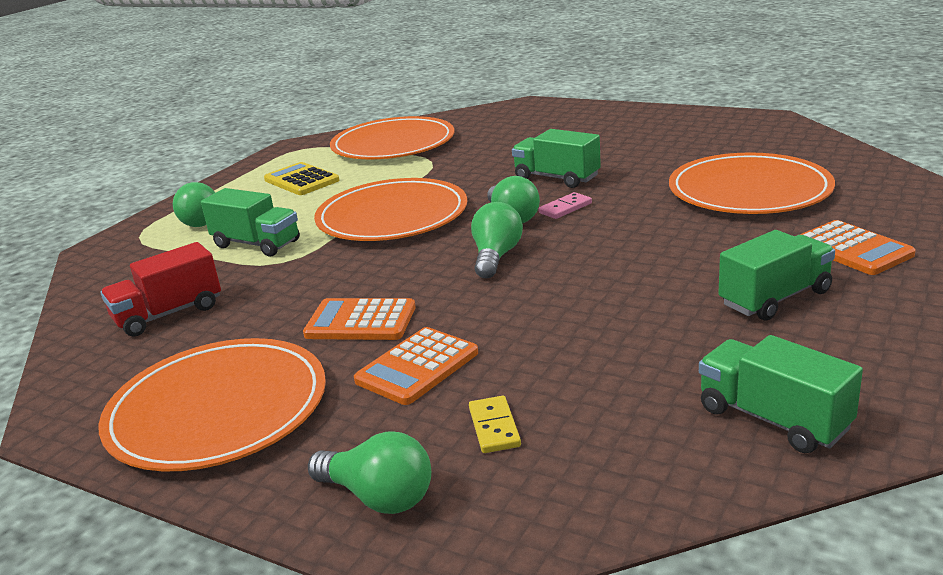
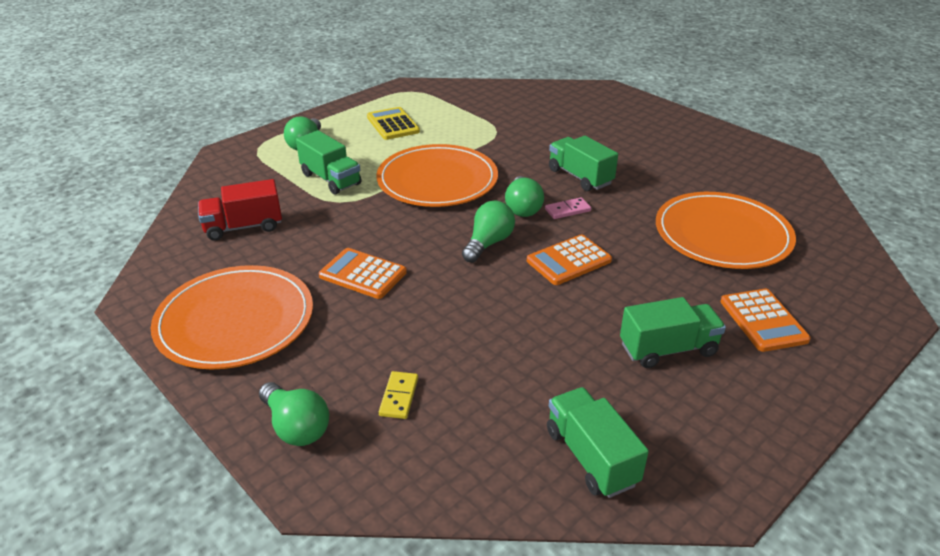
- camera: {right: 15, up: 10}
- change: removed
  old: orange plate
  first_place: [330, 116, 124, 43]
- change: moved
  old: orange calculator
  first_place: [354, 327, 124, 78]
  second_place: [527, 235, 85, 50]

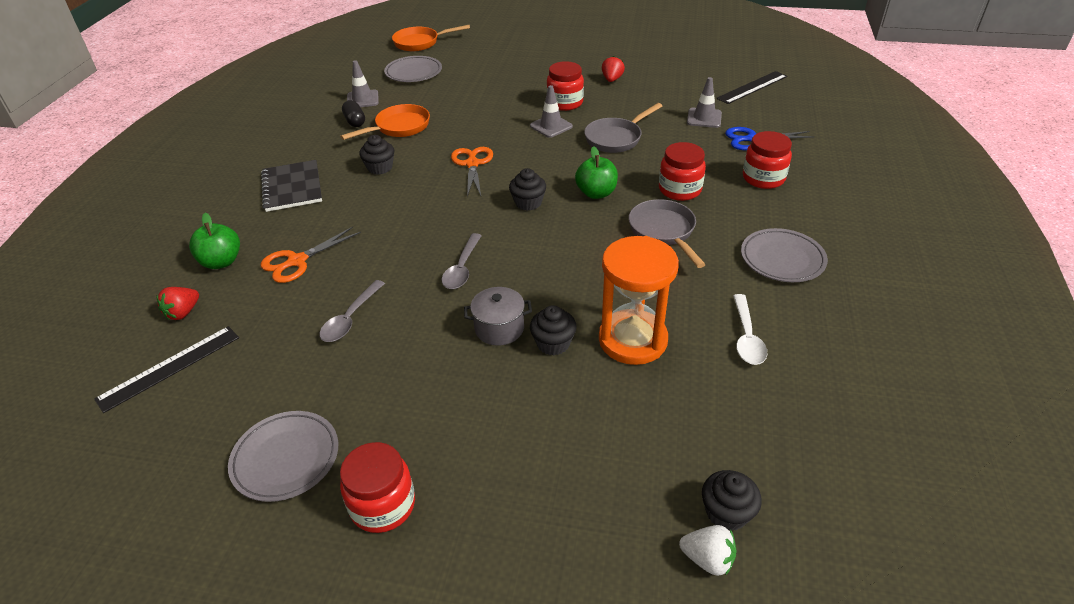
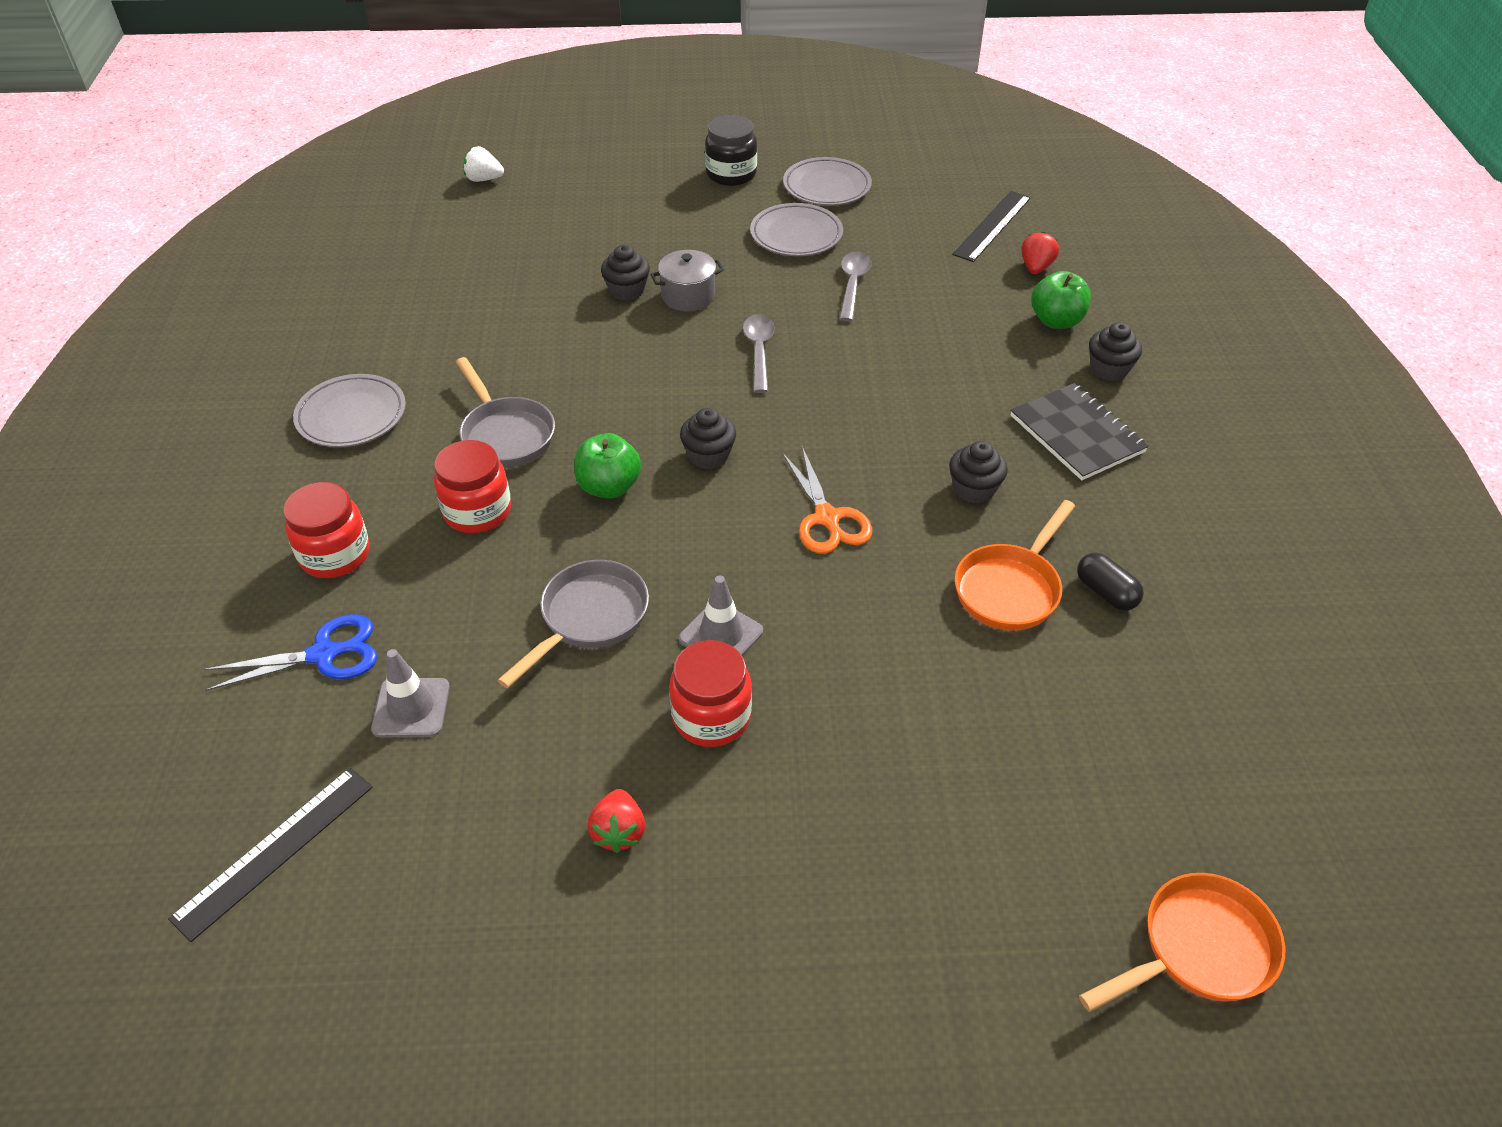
- camera: {right: 165, up: 5}
- change: moved
  old: grey plate
  first_place: [384, 56, 58, 26]
  second_place: [750, 203, 93, 53]
- change: removed
  old: grey traffic cone
  first_place: [347, 60, 32, 47]
- change: removed
  old: orange scissors
  first_place: [260, 227, 101, 56]
- change: removed
  old: orange hourglass
  first_place: [599, 236, 80, 129]
- change: removed
  old: white spoon
  first_place: [733, 294, 34, 71]
- change: recoloured
  old: red jar
  new: black jar
  first_place: [340, 442, 75, 91]
  second_place: [705, 115, 52, 71]
- change: moved
  old: black cupcake
  first_place: [702, 470, 60, 61]
  second_place: [1089, 322, 53, 59]

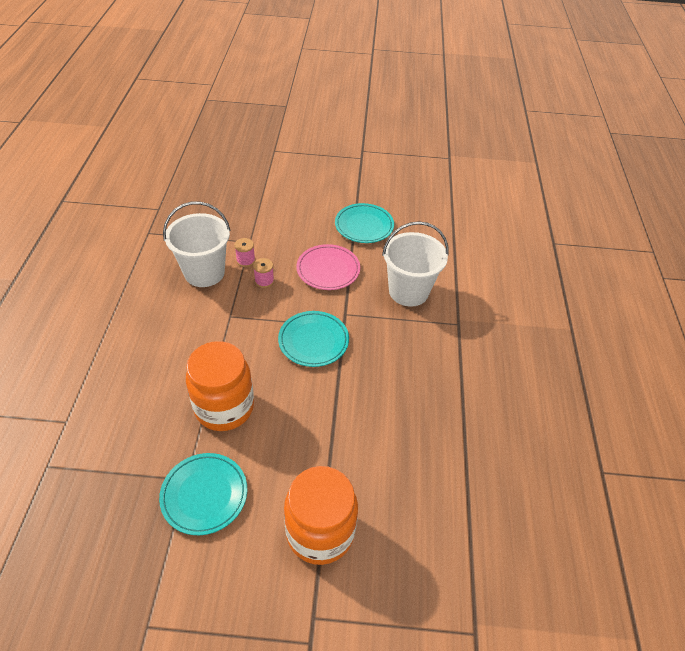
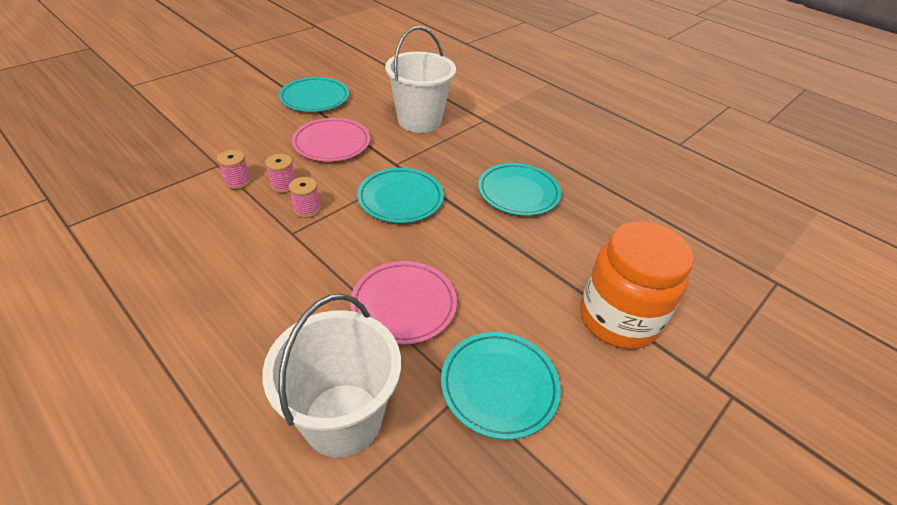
- camera: {right: -50, up: -5}
- change: moved
  old: white bucket
  first_place: [163, 202, 68, 85]
  second_place: [262, 294, 139, 164]
- change: replaced
  old: orange jar
  new: pink plate
  first_place: [186, 341, 68, 90]
  second_place: [350, 261, 107, 84]
- change: added
  new: turquoise plate
  second_place: [478, 163, 83, 53]
- change: added
  new: pink spool
  second_place: [289, 177, 32, 41]

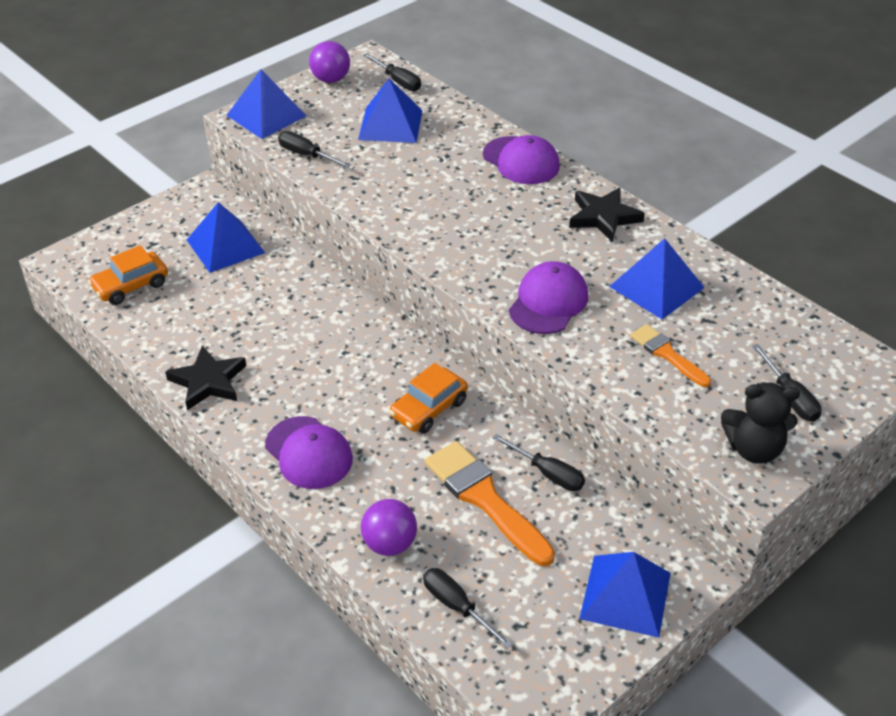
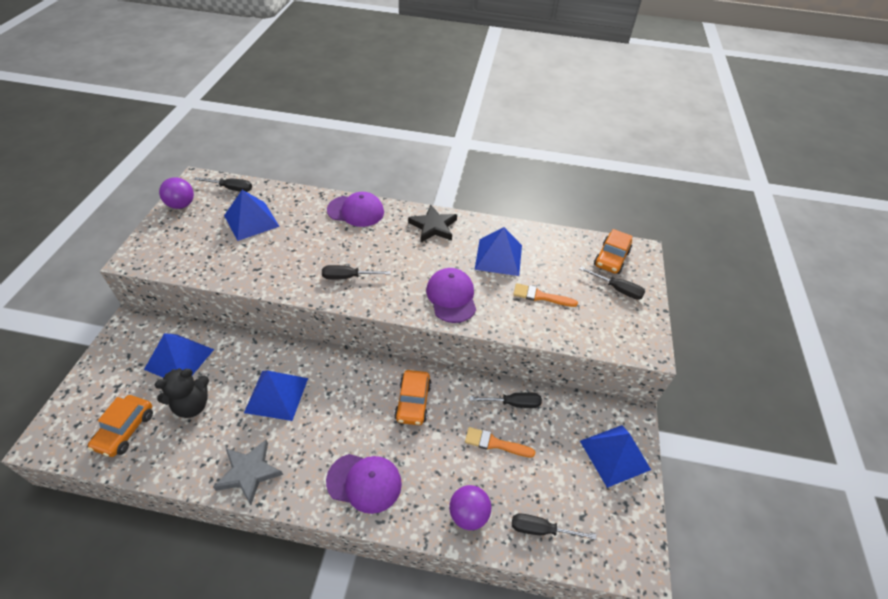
- camera: {right: -40, up: 5}
- change: moved
  old: blue pyramid
  first_place: [226, 69, 81, 70]
  second_place: [244, 370, 64, 51]
- change: moved
  old: black screwdriver
  first_place: [278, 131, 73, 37]
  second_place: [322, 265, 69, 14]
- change: recoloured
  old: black star
  new: grey star
  first_place: [165, 345, 81, 65]
  second_place: [213, 440, 70, 65]
- change: moved
  old: black teddy bear
  first_place: [721, 383, 79, 81]
  second_place: [154, 368, 55, 50]
- change: resized
  old: orange brush
  first_place: [425, 441, 130, 125]
  second_place: [465, 427, 70, 30]
  factor: 0.58
- change: added
  new: orange car
  second_place: [594, 229, 39, 45]

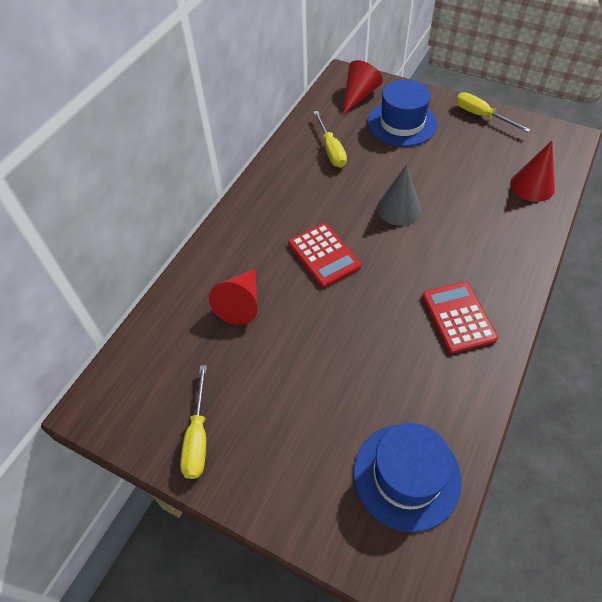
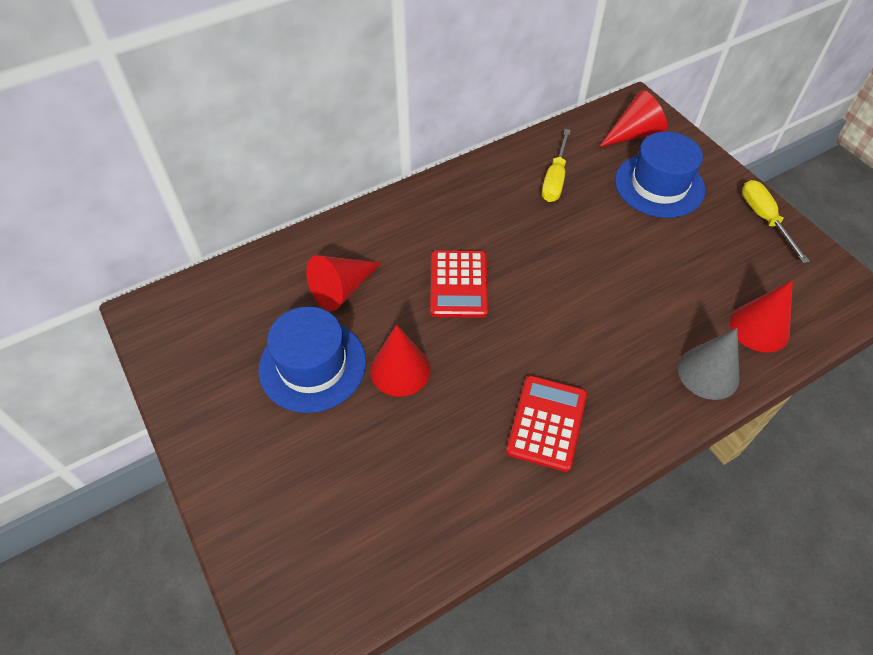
- camera: {right: 30, up: 0}
- change: moved
  old: grey cone
  first_place: [377, 164, 44, 62]
  second_place: [678, 328, 62, 72]
- change: removed
  old: yellow screwdriver
  first_place: [180, 366, 27, 113]
- change: moved
  old: blue hat
  first_place: [353, 423, 109, 109]
  second_place: [258, 306, 108, 107]
- change: added
  new: red cone
  second_place: [370, 325, 61, 72]

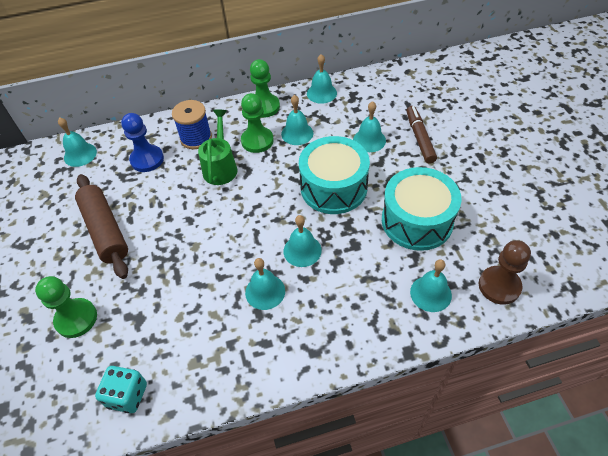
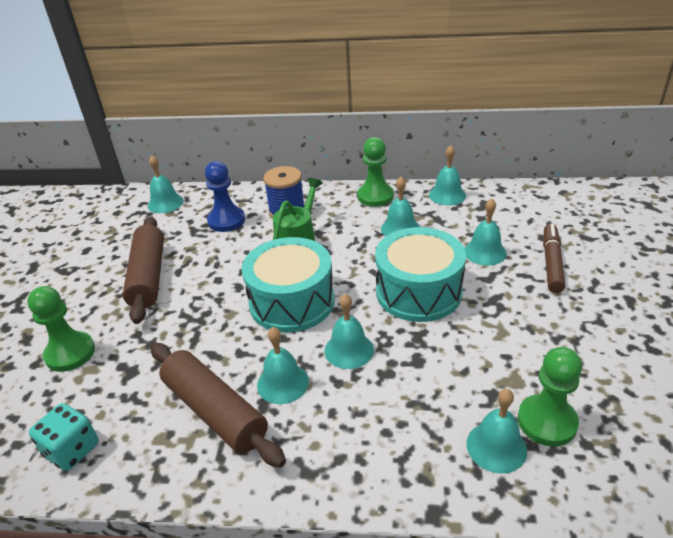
- camera: {right: 20, up: -15}
- change: moved
  old: green pawn
  first_place: [241, 93, 33, 60]
  second_place: [518, 347, 64, 100]
- change: moved
  old: turquoise drum
  first_place: [382, 167, 80, 84]
  second_place: [242, 237, 93, 96]
- change: removed
  old: brown pawn
  first_place: [479, 240, 52, 65]
- change: added
  new: brown rolling pin
  second_place: [150, 343, 136, 125]

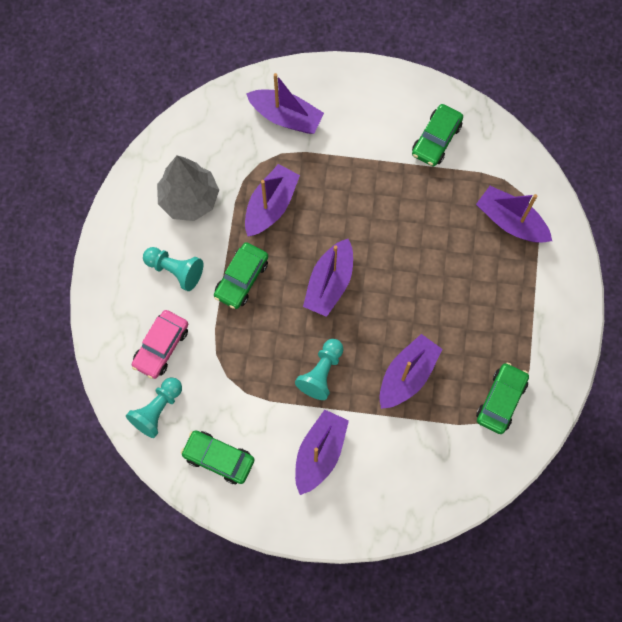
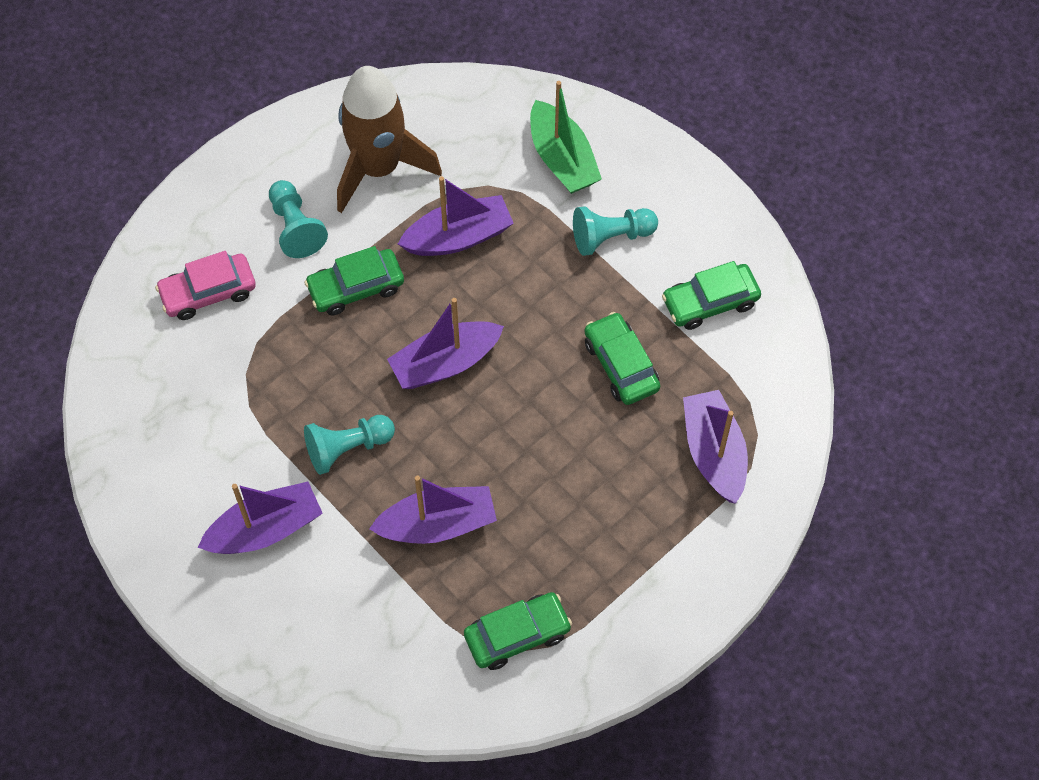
- camera: {right: 40, up: -10}
- change: recoloured
  old: purple boat
  new: green boat
  first_place: [246, 73, 78, 61]
  second_place: [530, 81, 72, 113]
- change: replaced
  old: grey tree
  new: brown rocket
  first_place: [157, 155, 62, 66]
  second_place: [337, 66, 105, 147]
- change: moved
  old: turquoise pawn
  first_place: [126, 377, 56, 61]
  second_place: [573, 206, 85, 50]
- change: moved
  old: green car
  first_place: [181, 430, 74, 54]
  second_place: [585, 312, 75, 93]

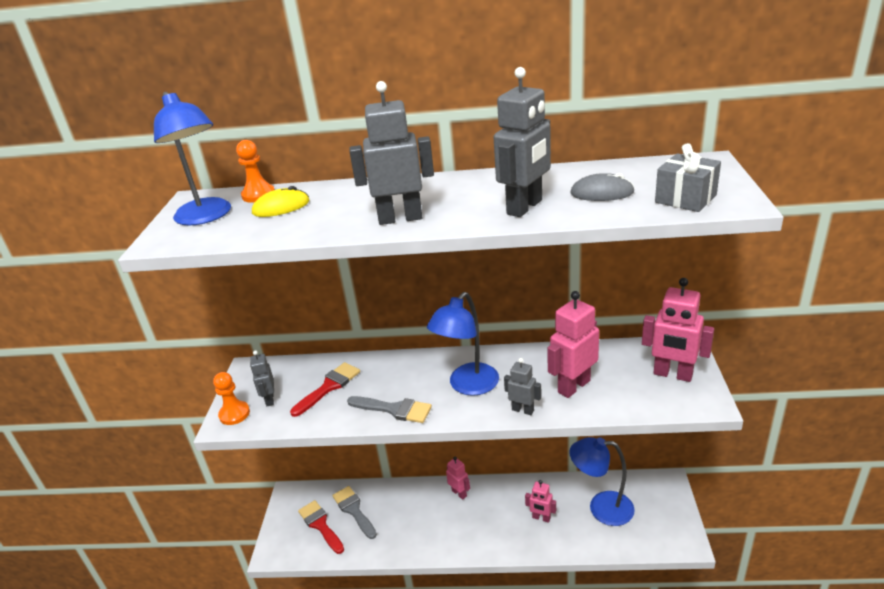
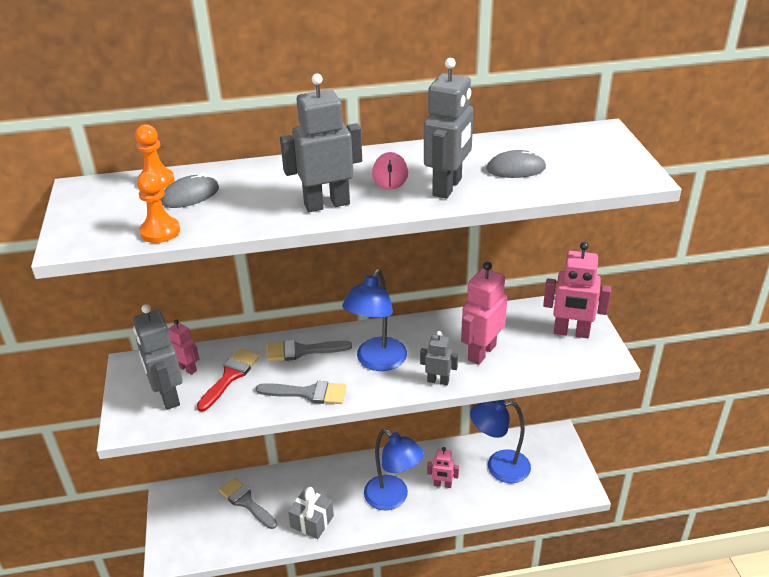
- camera: {right: -15, up: 5}
- change: moved
  old: blue lamp
  first_place: [154, 92, 77, 133]
  second_place: [364, 429, 60, 81]
- change: moved
  old: grey gift
  first_place: [655, 143, 66, 69]
  second_place: [288, 487, 46, 52]
- change: recoloured
  old: yellow mouse
  new: grey mouse
  first_place: [252, 186, 57, 31]
  second_place: [160, 173, 59, 35]
- change: resized
  old: grey robot
  first_place: [250, 350, 24, 56]
  second_place: [133, 304, 50, 106]
  factor: 1.76
- change: moved
  old: orange pawn
  first_place: [213, 372, 37, 53]
  second_place: [137, 171, 43, 72]
- change: moved
  old: pink robot
  first_place: [446, 457, 24, 43]
  second_place: [168, 319, 31, 56]
- change: removed
  old: red brush
  first_place: [298, 500, 46, 54]
- change: added
  new: pink mouse
  second_place: [372, 152, 36, 38]
- change: added
  new: grey brush
  second_place: [267, 340, 85, 22]

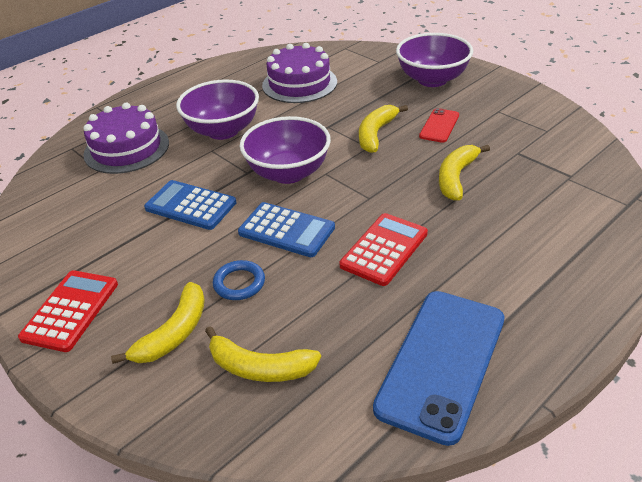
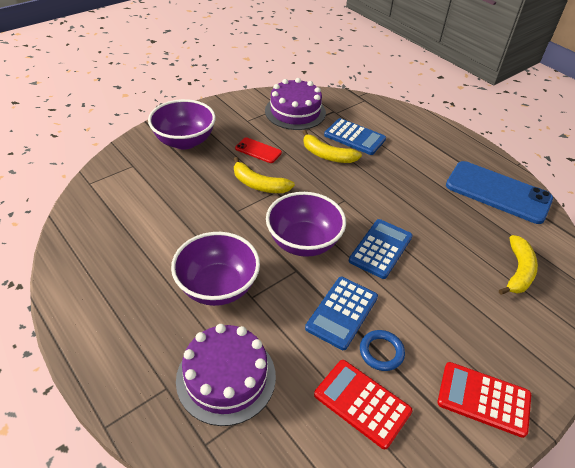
- camera: {right: -90, up: 5}
- change: moved
  old: purple cake
  first_place: [262, 43, 75, 60]
  second_place: [265, 78, 61, 52]
- change: moved
  old: red calculator
  first_place: [339, 213, 89, 73]
  second_place: [314, 360, 98, 89]
- change: moved
  old: blue ring
  first_place: [213, 260, 52, 40]
  second_place: [360, 330, 45, 41]
- change: removed
  old: yellow banana
  first_place: [111, 282, 94, 82]
- change: added
  new: blue calculator
  second_place: [324, 118, 62, 37]

